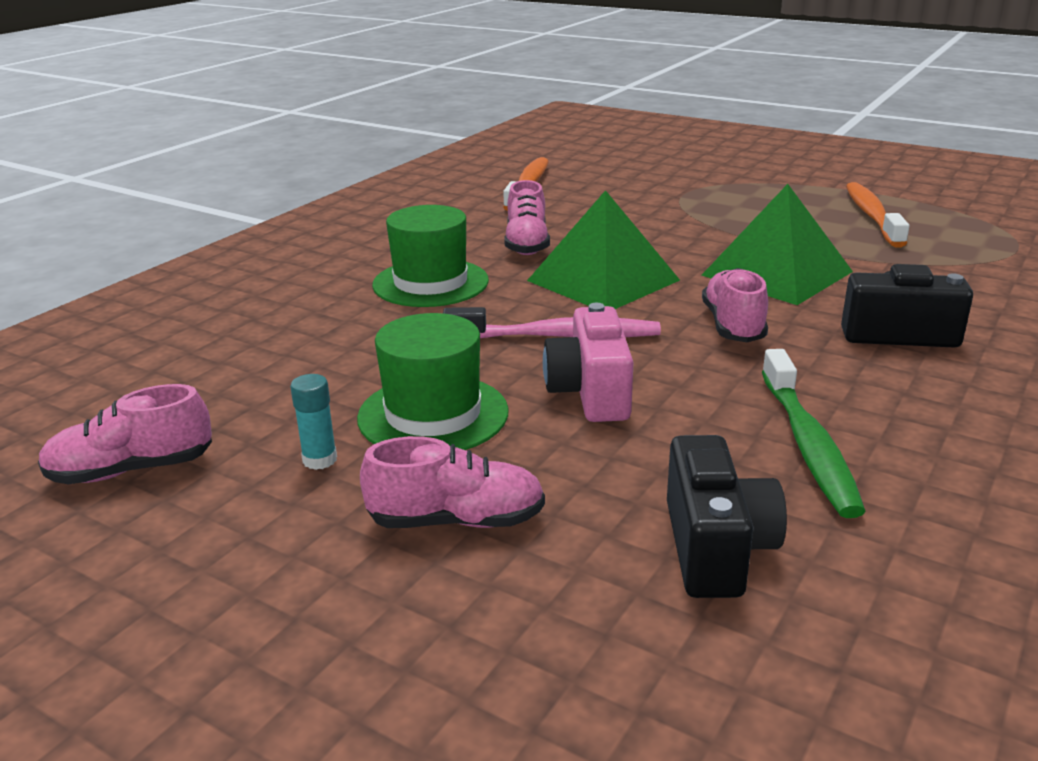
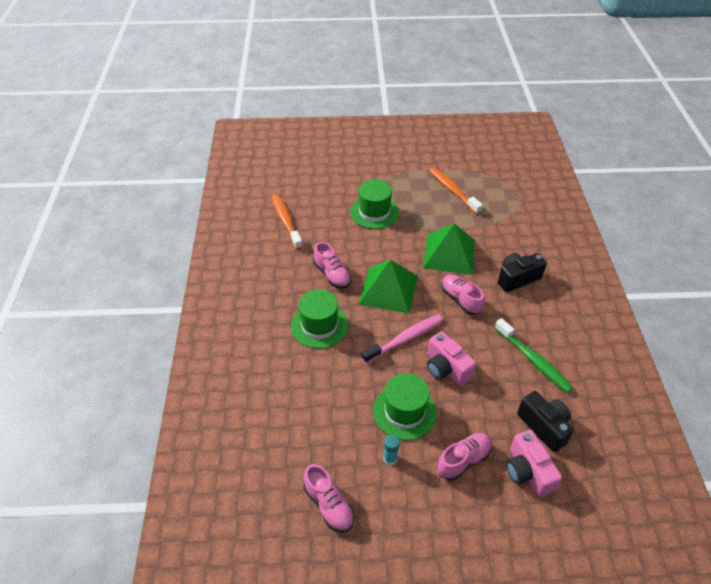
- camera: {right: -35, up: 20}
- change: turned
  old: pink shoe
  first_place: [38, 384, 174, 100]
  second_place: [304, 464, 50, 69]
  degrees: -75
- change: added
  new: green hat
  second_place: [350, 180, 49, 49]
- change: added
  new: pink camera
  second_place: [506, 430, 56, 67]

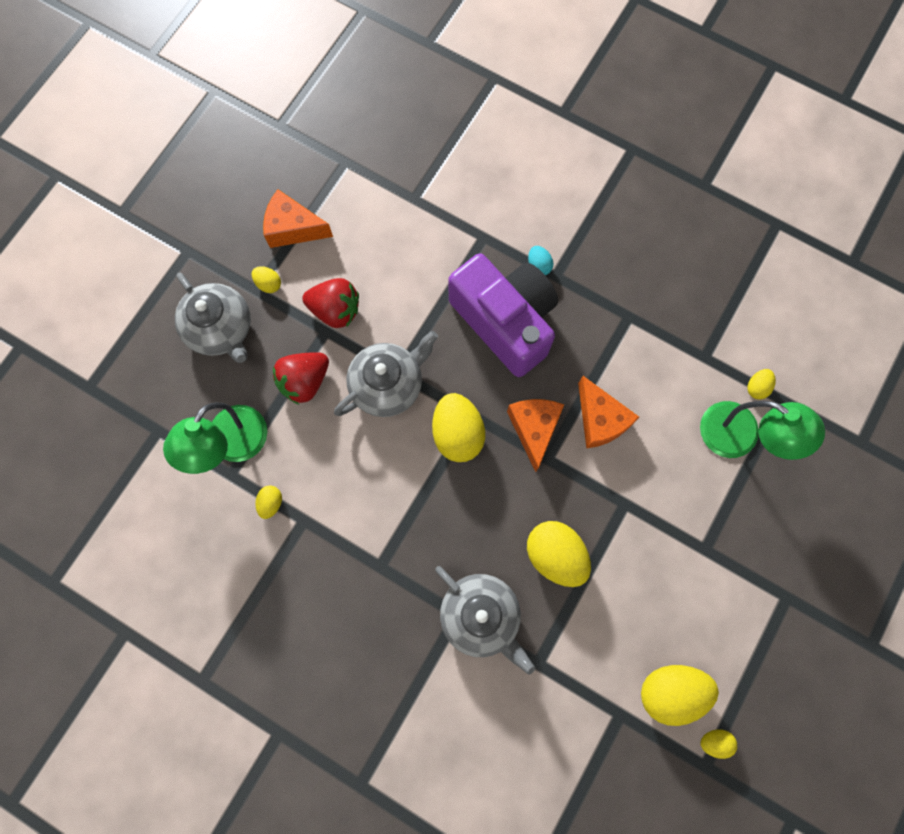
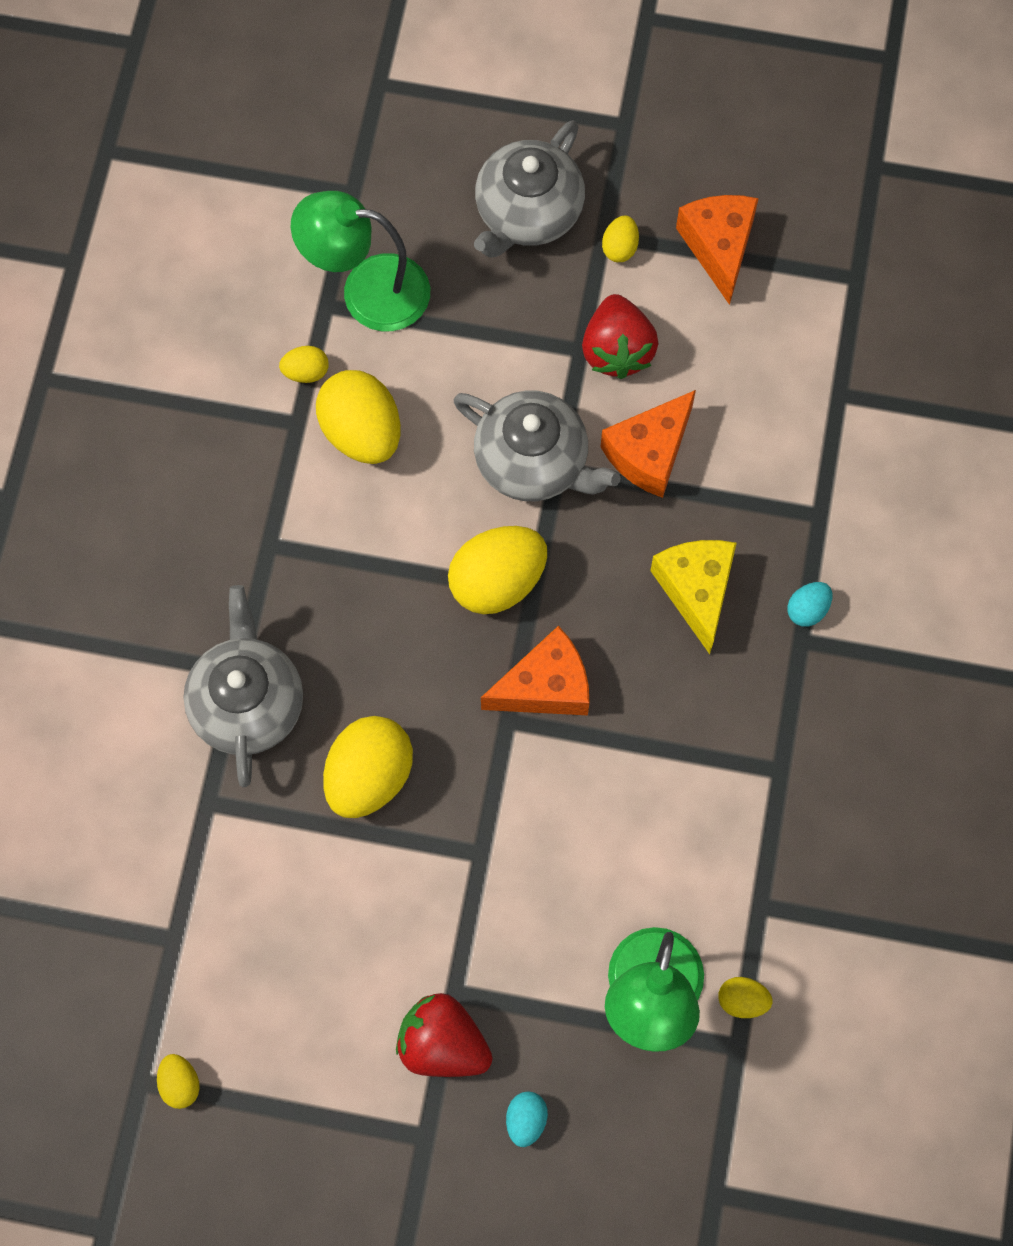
- camera: {right: 70, up: -5}
- change: replaced
  old: purple camera
  new: yellow cheese
  first_place: [448, 253, 110, 124]
  second_place: [650, 540, 87, 114]
- change: moved
  old: red strawberry
  first_place: [273, 352, 56, 53]
  second_place: [396, 993, 97, 84]
- change: moved
  old: orange cheese
  first_place: [578, 376, 61, 72]
  second_place: [600, 390, 96, 108]
- change: turned
  old: grey teapot
  first_place: [435, 566, 100, 109]
  second_place: [183, 585, 120, 202]
  degrees: 150
- change: moved
  old: yellow egg
  first_place: [641, 665, 78, 61]
  second_place: [316, 370, 85, 94]
- change: added
  new: turquoise egg
  second_place: [506, 1091, 42, 56]

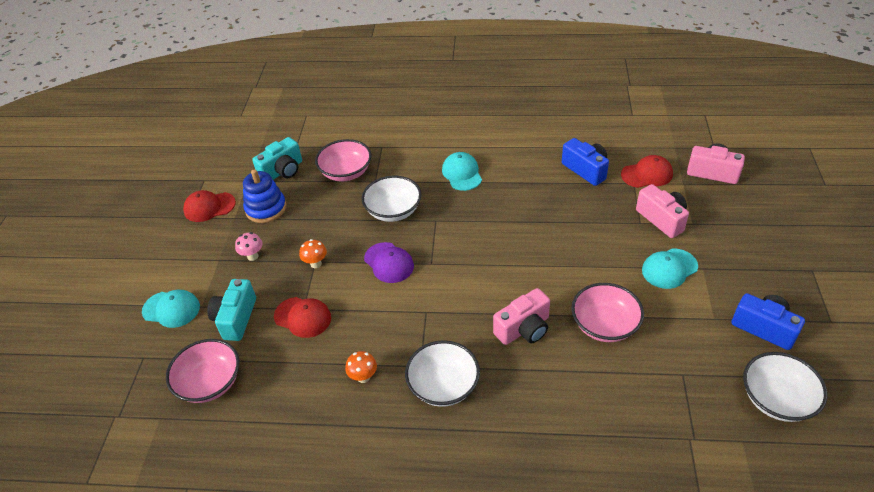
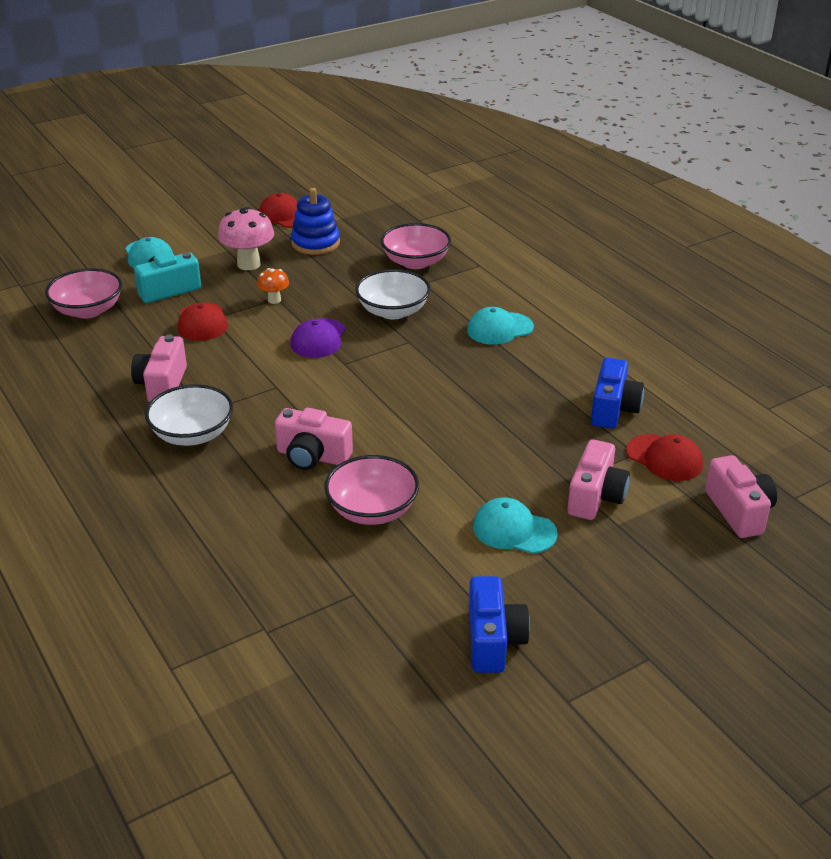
- camera: {right: 50, up: -10}
- change: removed
  old: turquoise camera
  first_place: [252, 137, 50, 43]
- change: turned
  old: turquoise cap
  first_place: [442, 152, 40, 39]
  second_place: [467, 307, 67, 38]
  degrees: -150
- change: resized
  old: pink mushroom
  first_place: [235, 232, 27, 29]
  second_place: [218, 207, 56, 63]
  factor: 1.82
- change: replaced
  old: orange mushroom
  new: pink camera
  first_place: [345, 351, 32, 32]
  second_place: [131, 335, 56, 68]
- change: removed
  old: white bowl
  first_place: [743, 352, 85, 70]

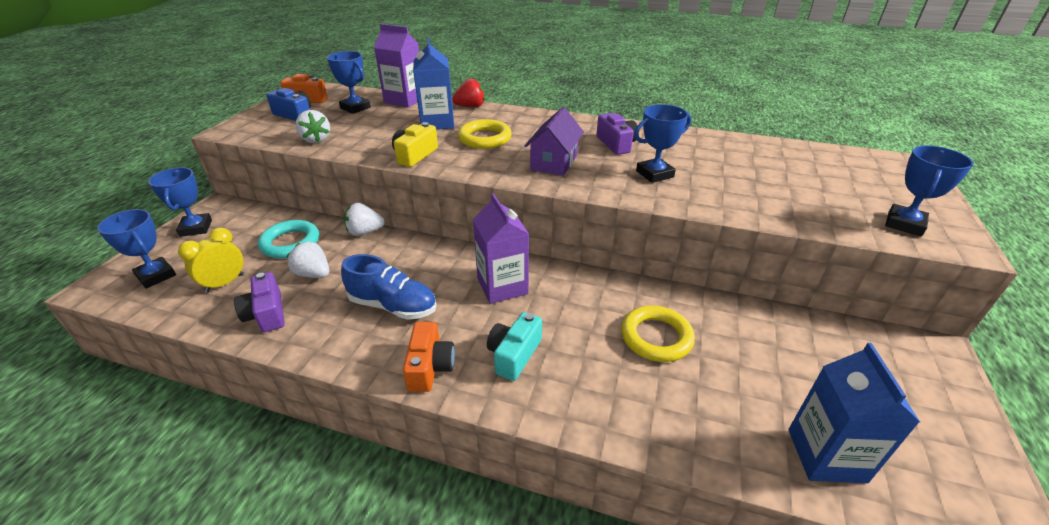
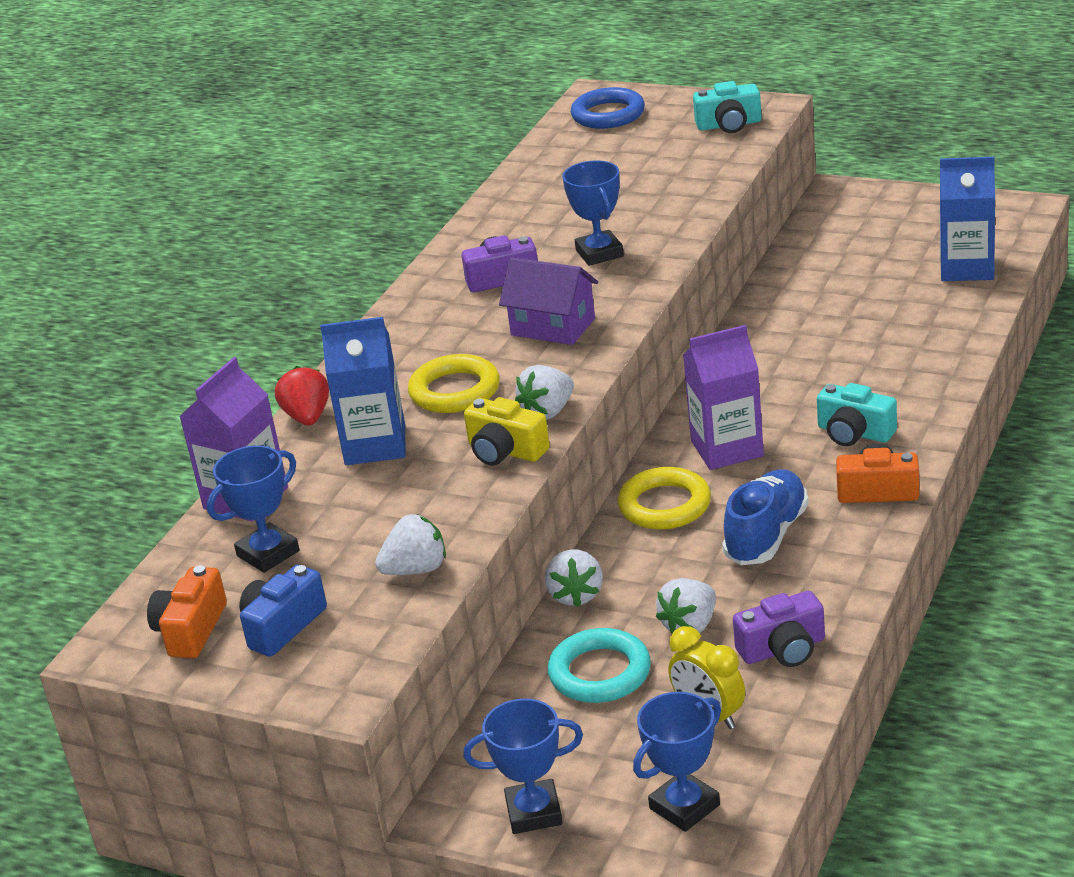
- camera: {right: -80, up: -5}
- change: replaced
  old: blue trophy
  new: turquoise camera
  first_place: [885, 146, 89, 90]
  second_place: [693, 81, 69, 52]
- change: moved
  old: yellow ring
  first_place: [621, 306, 74, 56]
  second_place: [618, 467, 93, 63]
- change: added
  new: blue ring
  second_place: [571, 87, 74, 42]
- change: added
  new: white strawberry
  second_place: [515, 365, 59, 55]

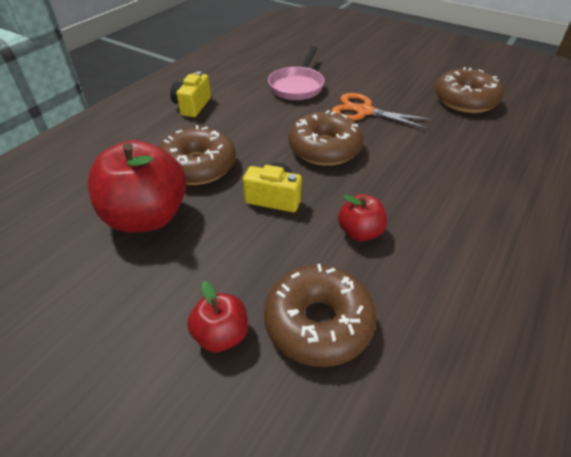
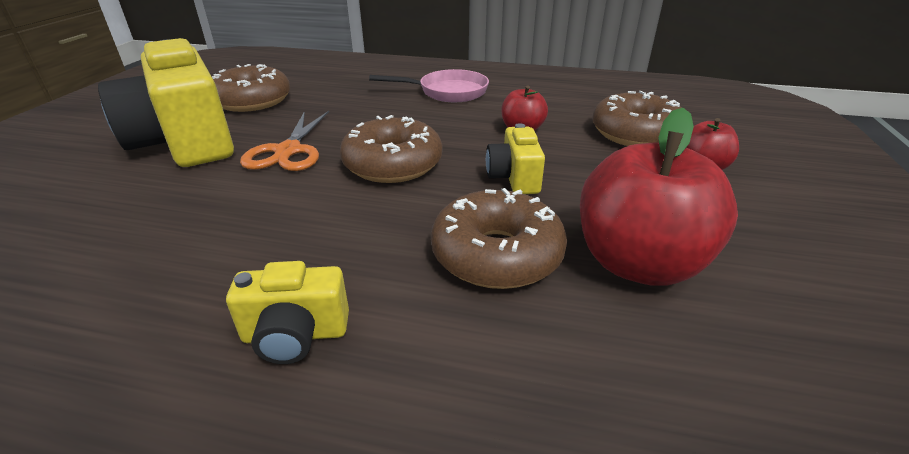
- camera: {right: -110, up: -10}
- change: moved
  old: pink pan
  first_place: [268, 46, 57, 54]
  second_place: [369, 69, 120, 33]
- change: added
  new: yellow camera
  second_place: [98, 38, 136, 129]

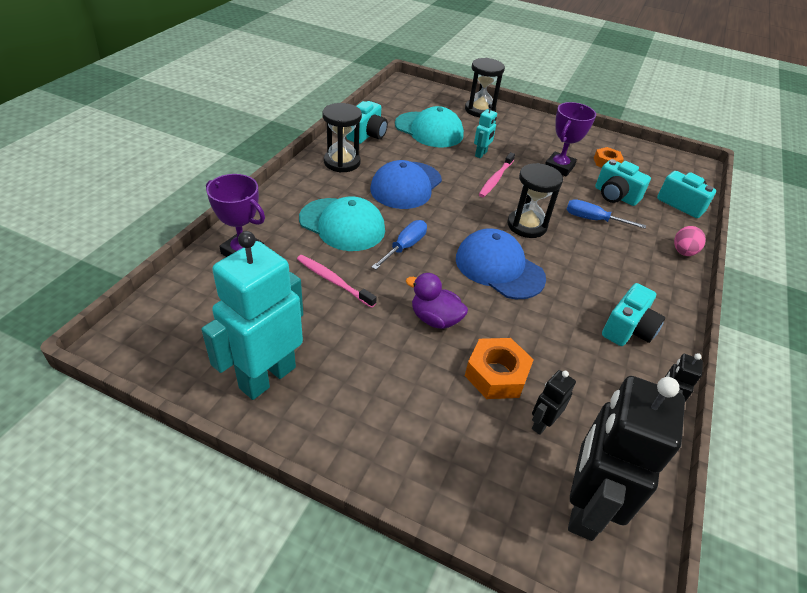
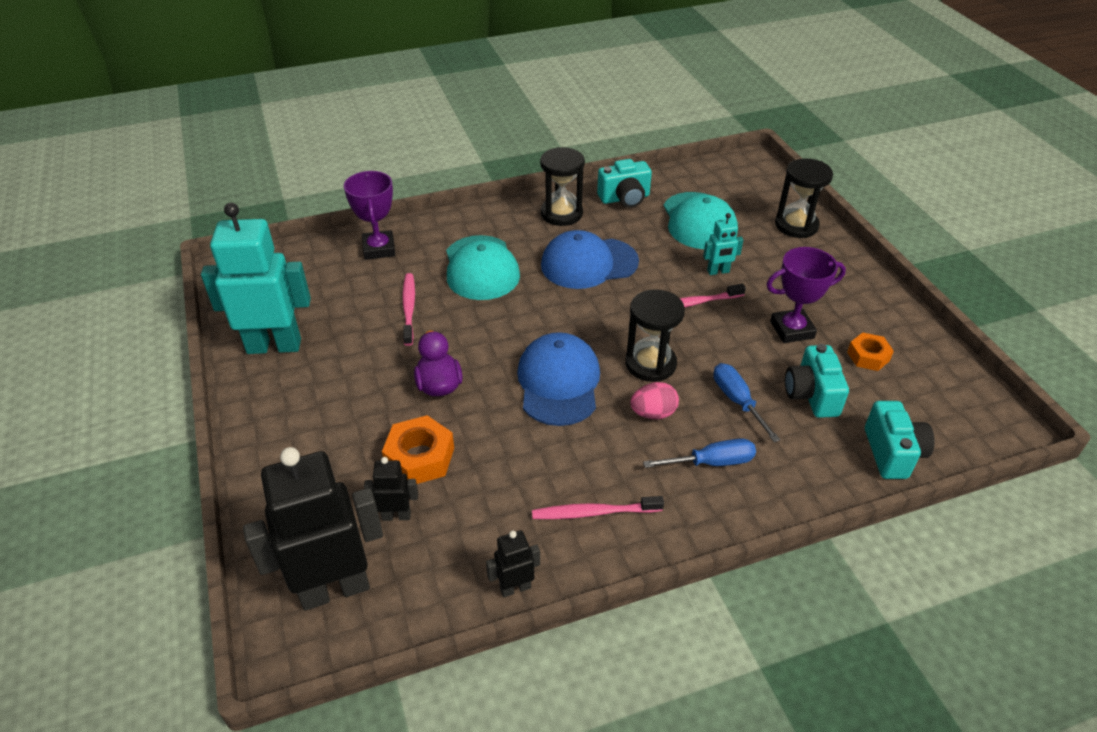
- camera: {right: 50, up: 0}
- change: moved
  old: blue screwdriver
  first_place: [372, 220, 55, 50]
  second_place: [643, 438, 113, 30]
- change: moved
  old: pink egg
  first_place: [674, 226, 32, 30]
  second_place: [630, 382, 49, 37]
- change: replaced
  old: turquoise camera
  new: pink toothbrush
  first_place: [602, 283, 63, 63]
  second_place: [532, 496, 132, 23]

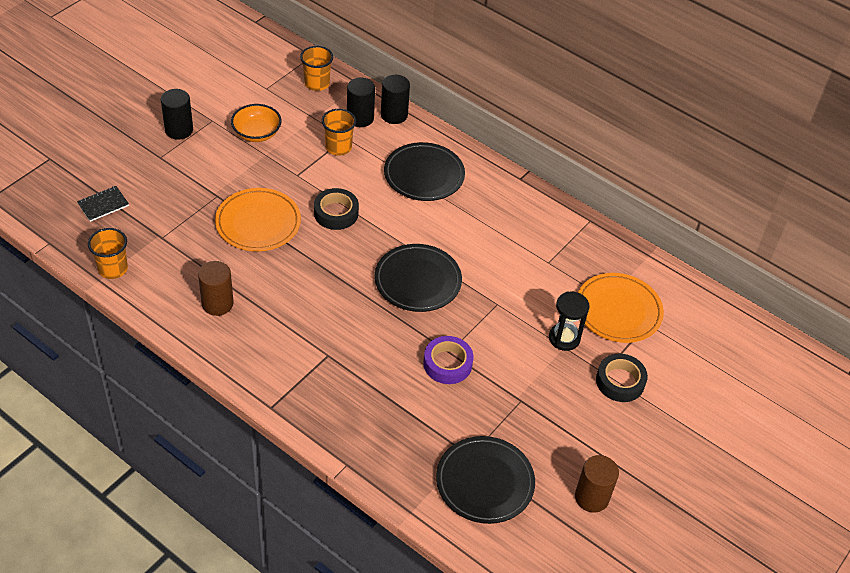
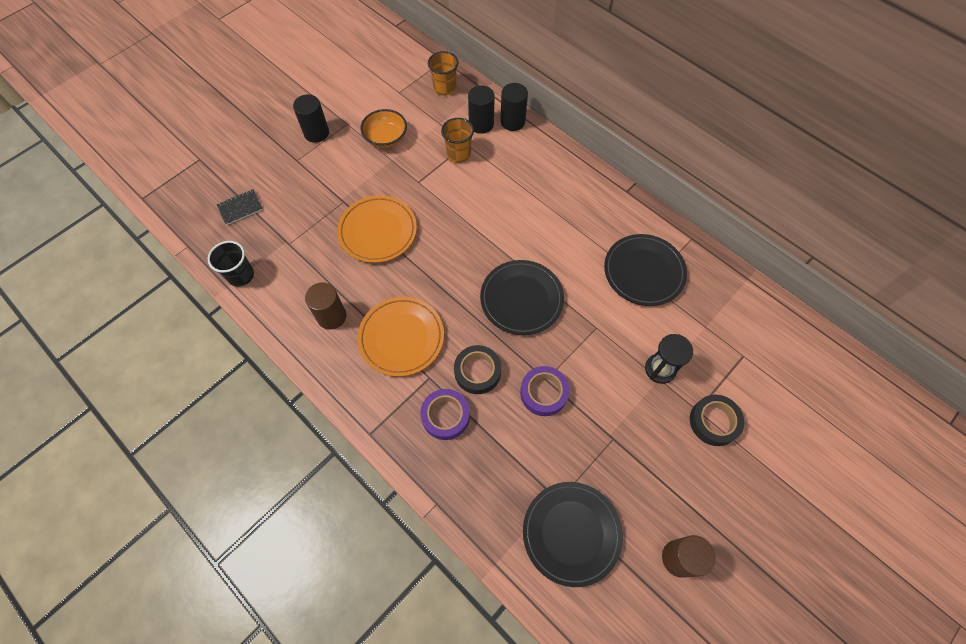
- camera: {right: 10, up: 15}
- change: moved
  old: black plate
  first_place: [384, 142, 81, 59]
  second_place: [604, 234, 83, 72]
- change: moved
  old: black tape
  first_place: [314, 188, 45, 42]
  second_place: [454, 345, 47, 49]
- change: recoloured
  old: orange cup
  new: black cup
  first_place: [88, 228, 40, 51]
  second_place: [208, 241, 46, 46]
- change: moved
  old: orange plate
  first_place: [578, 273, 86, 70]
  second_place: [357, 297, 87, 80]
- change: added
  new: purple tape
  second_place: [420, 389, 50, 51]

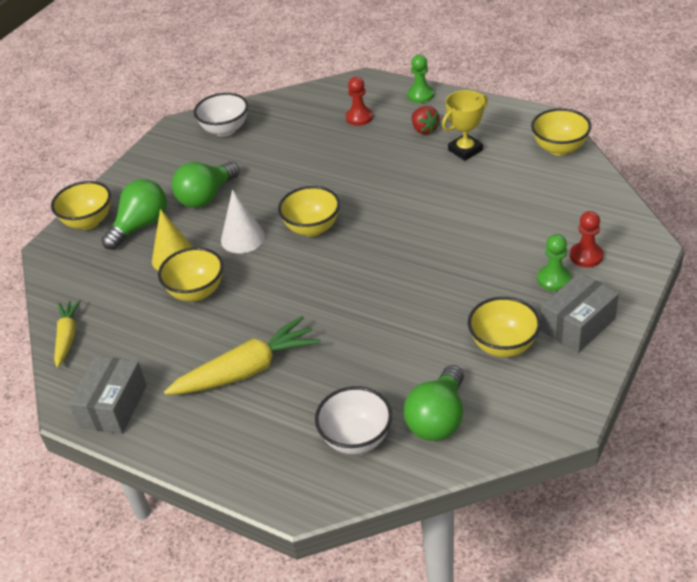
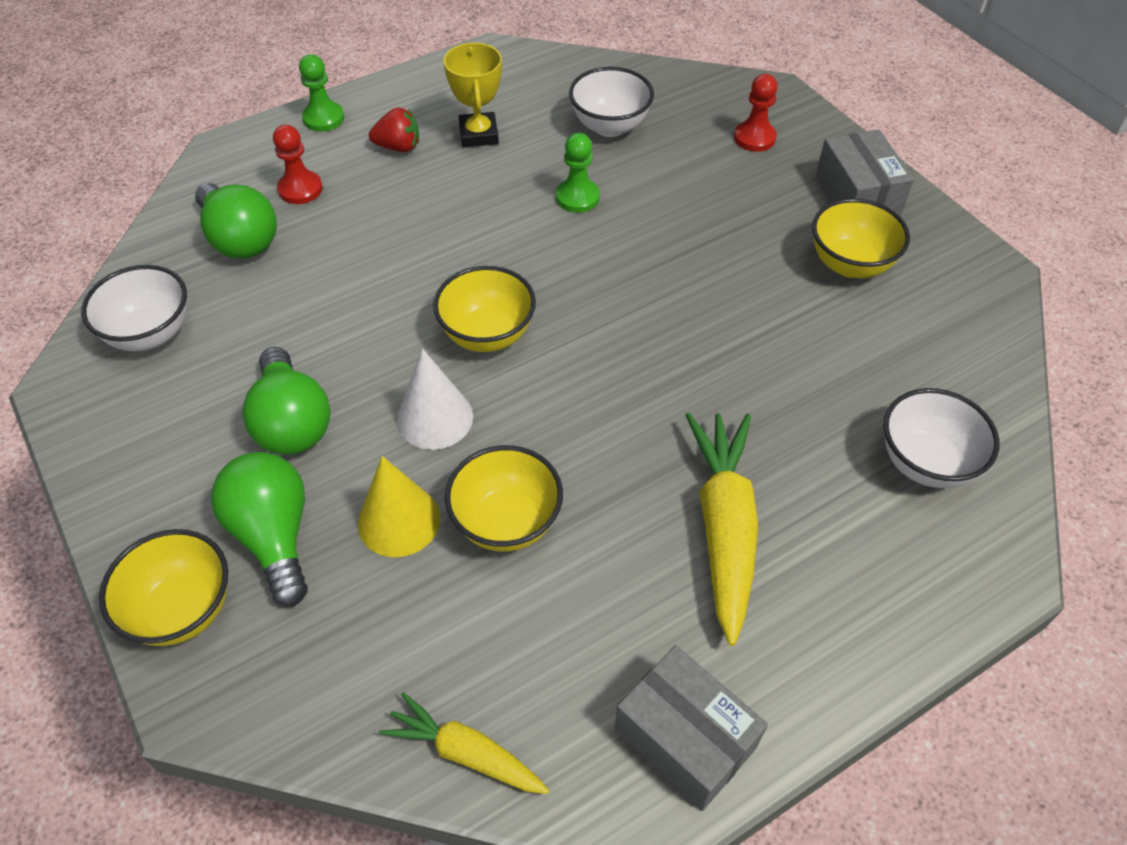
- camera: {right: -65, up: 10}
- change: removed
  old: yellow bowl
  first_place: [531, 108, 60, 48]
- change: moved
  old: green pawn
  first_place: [537, 234, 34, 57]
  second_place: [556, 133, 44, 80]
- change: moved
  old: green light bulb
  first_place: [404, 365, 60, 76]
  second_place: [195, 183, 82, 76]
- change: added
  new: white bowl
  second_place: [569, 67, 85, 70]

